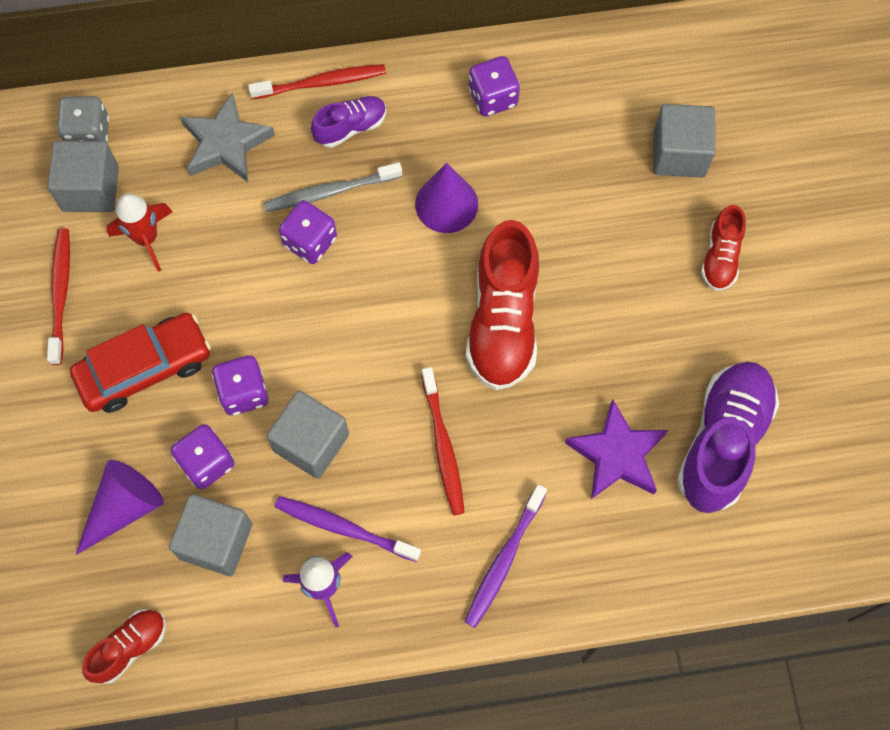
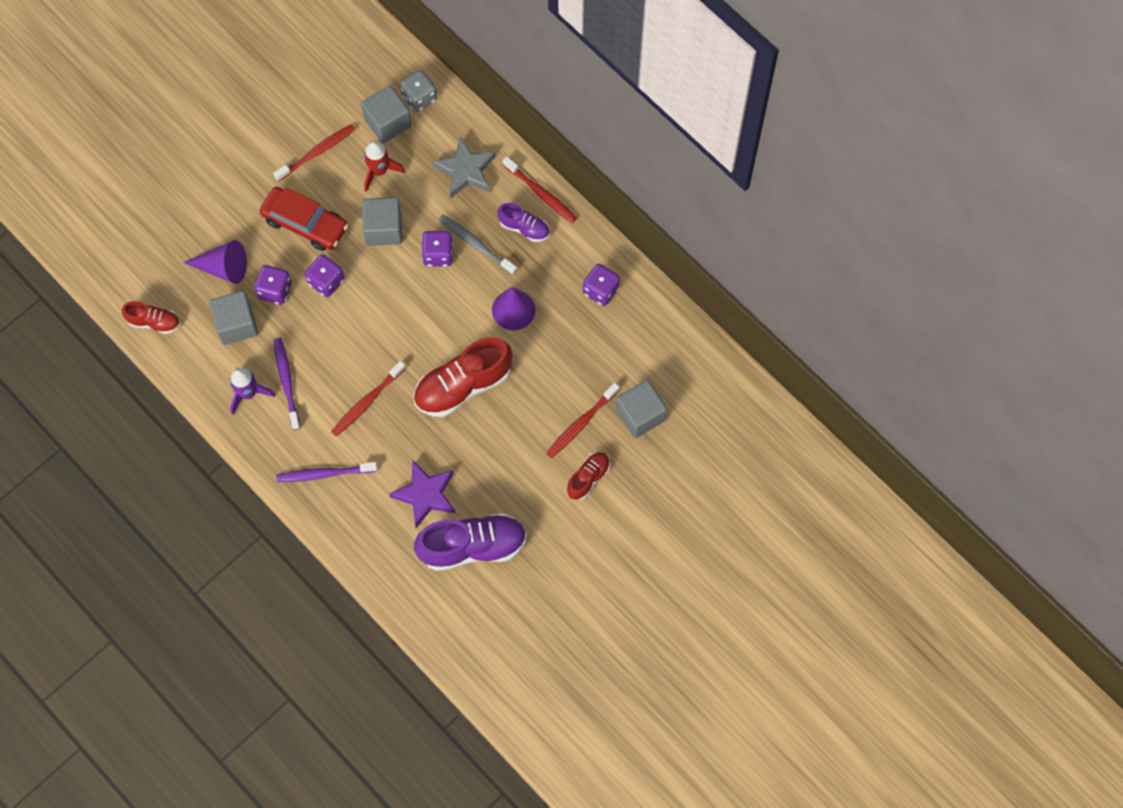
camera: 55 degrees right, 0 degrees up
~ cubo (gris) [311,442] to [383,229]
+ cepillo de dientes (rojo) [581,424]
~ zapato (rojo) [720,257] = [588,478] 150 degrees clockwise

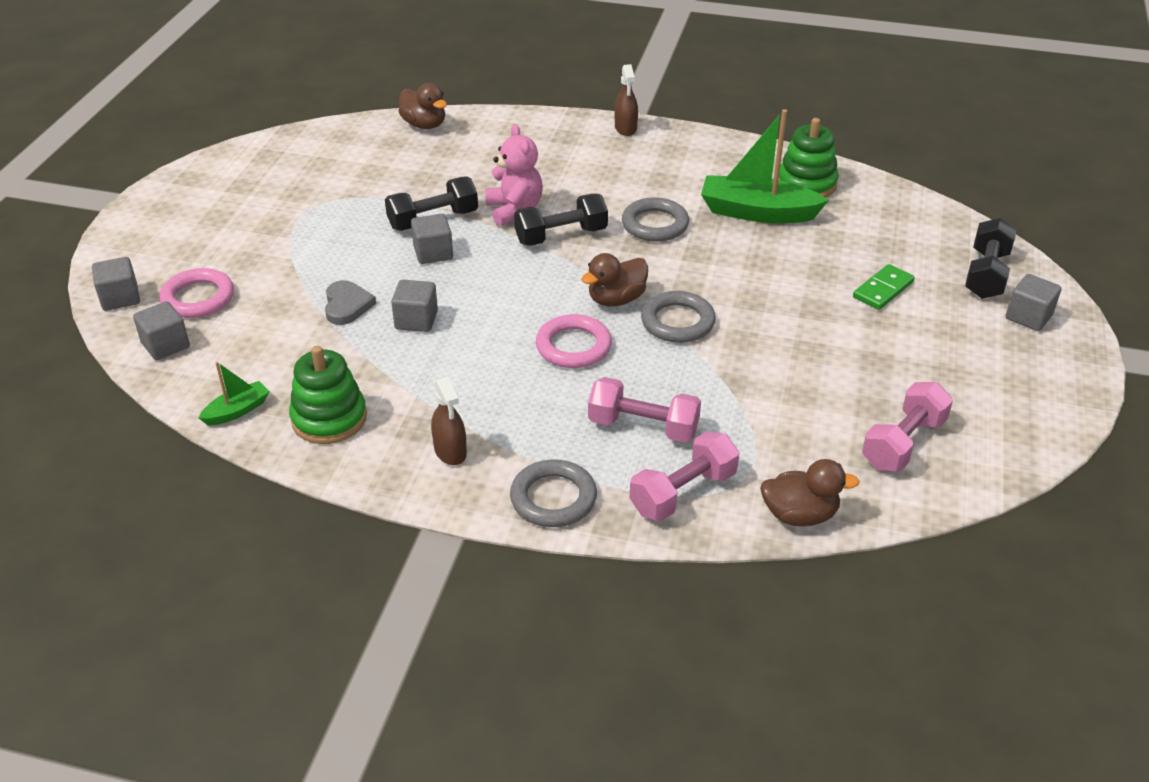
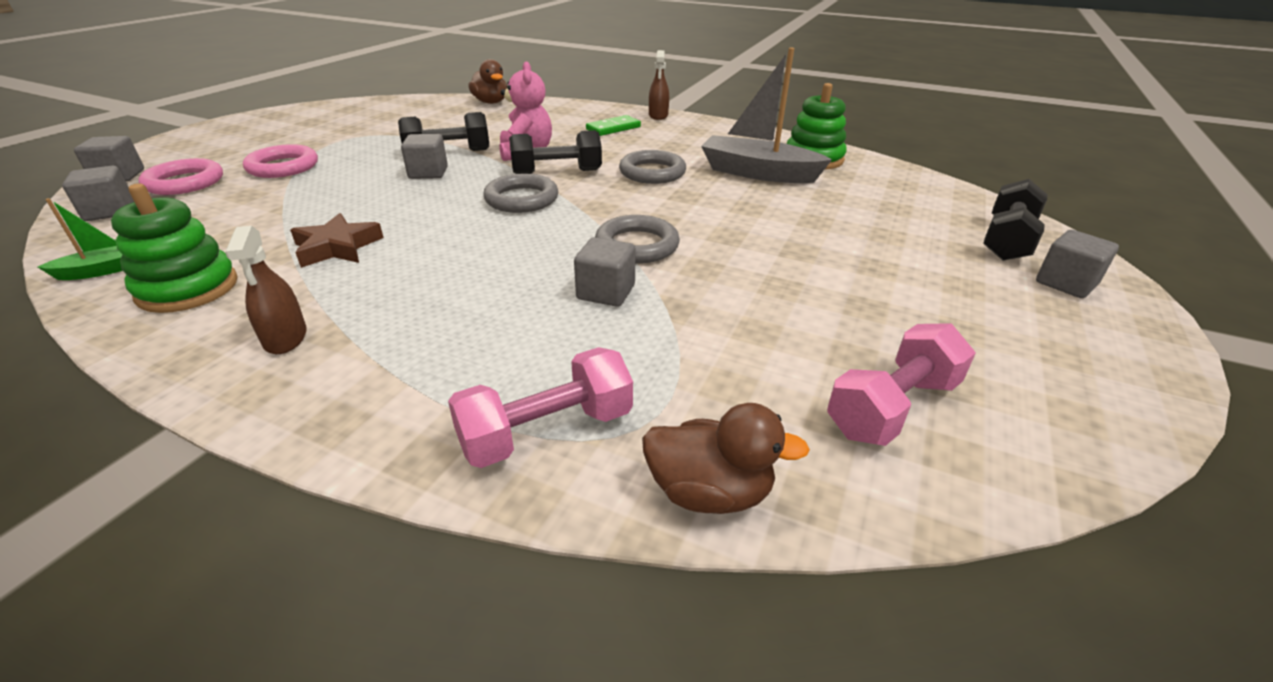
camera: 10 degrees right, 5 degrees down
~ anillo (rosa) [573,346] to [283,167]
+ estrella (marrón) [337,247]
~ anillo (gris) [553,498] to [521,199]
~ cubo (gris) [416,320] to [606,292]
~ ficha de dominó (verde) [883,290] to [613,128]
~ barco (verde) [757,212] to barco (gris) [758,173]
- corazón (gris) [347,305]
- pato (marrón) [616,299]
- mancuerna (rosa) [643,427]

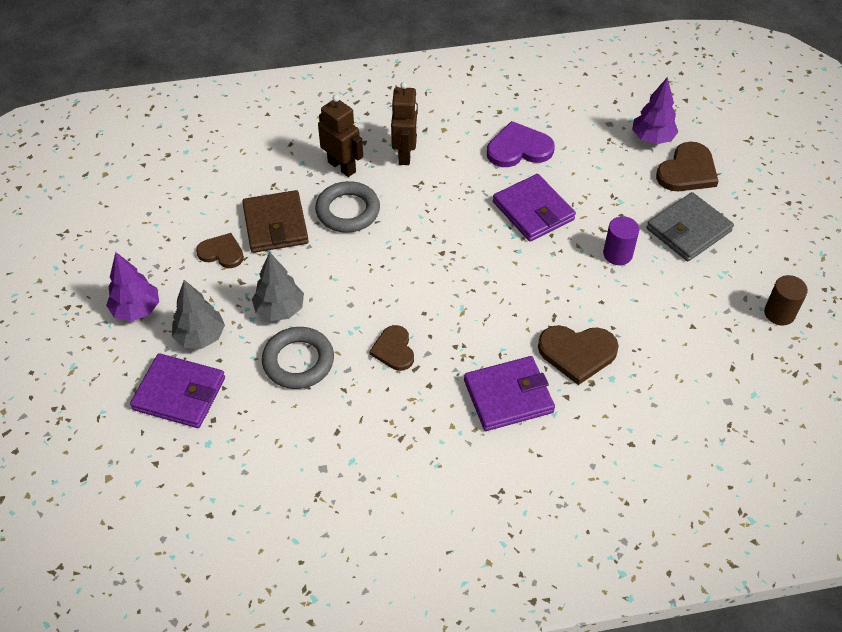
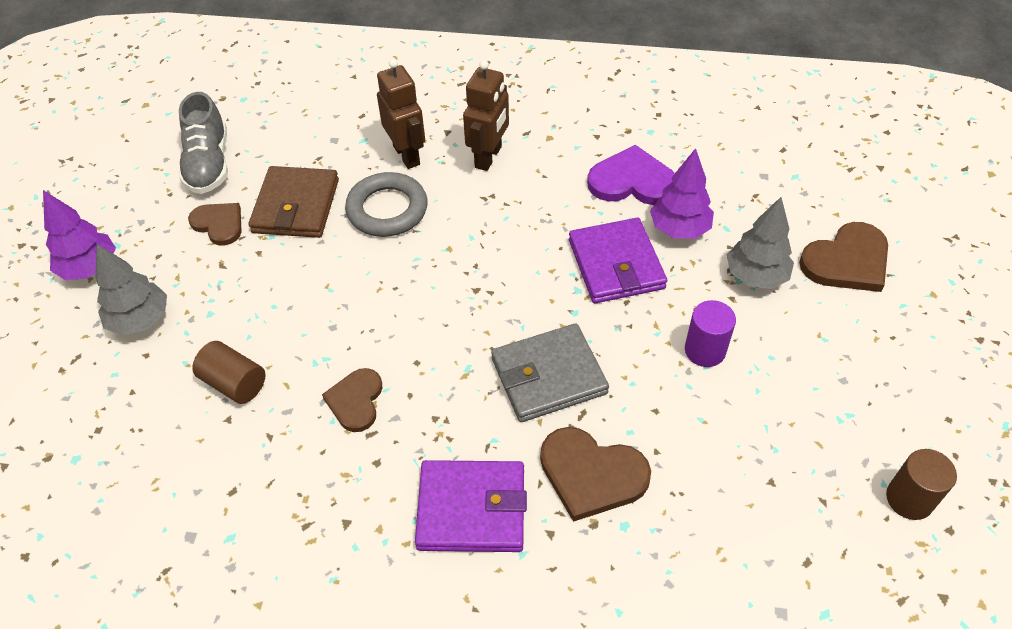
camera: 20 degrees right, 0 degrees up
+ zapato (gris) [209,164]
~ anillo (gris) [298,361] to cilindro (marrón) [234,383]
~ cartera (gris) [688,230] to [548,376]
~ árbol (morado) [652,138] to [679,229]
~ árbol (gris) [279,310] to [755,276]
- cartera (morado) [179,393]

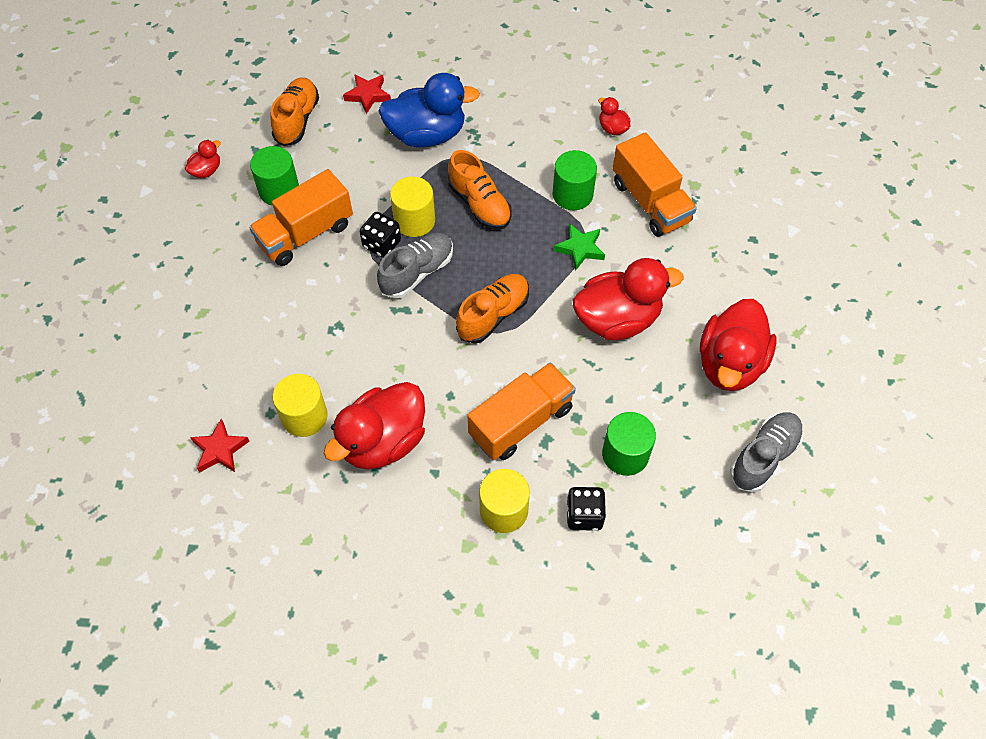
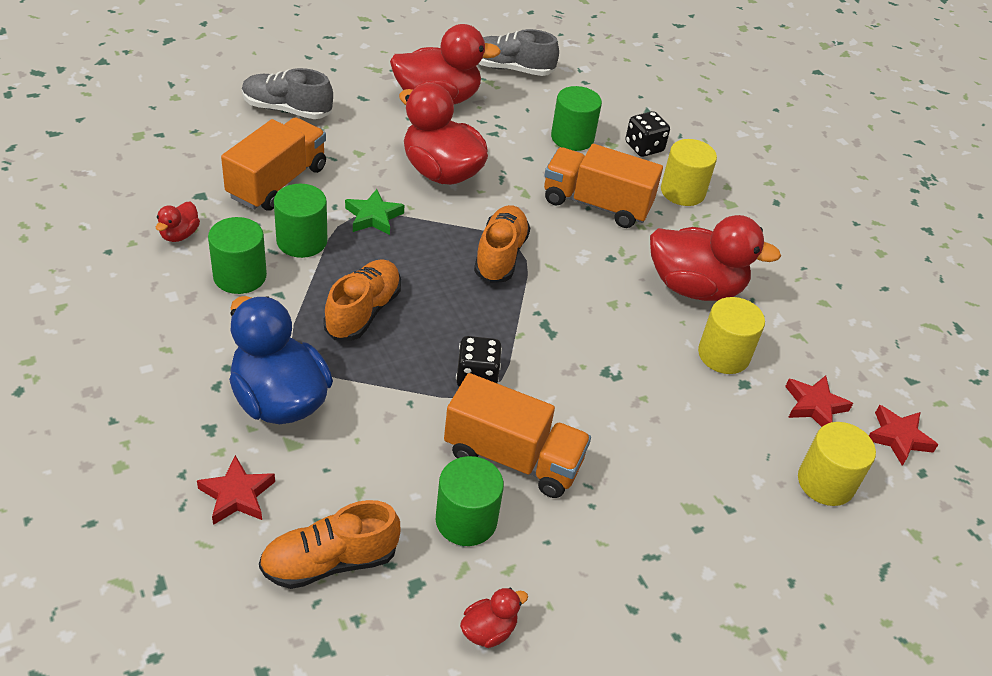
camera: 125 degrees left, 15 degrees down
+ cilindro (verde) [240,276]
~ zapato (gris) [417,272] to [287,110]
~ pato (rojo) [206,170] = [488,630] 135 degrees clockwise
~ zapato (naranja) [493,315] = [500,256] 90 degrees clockwise
~ cilindro (amarillo) [414,220] to [825,482]
+ estrella (rojo) [898,438]

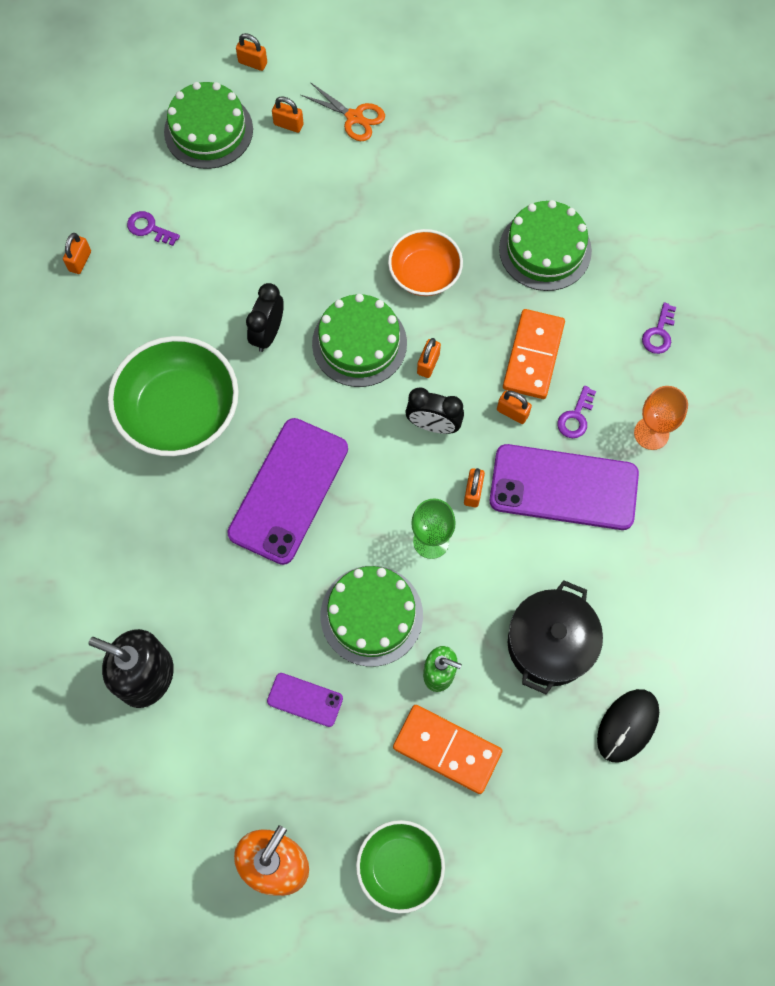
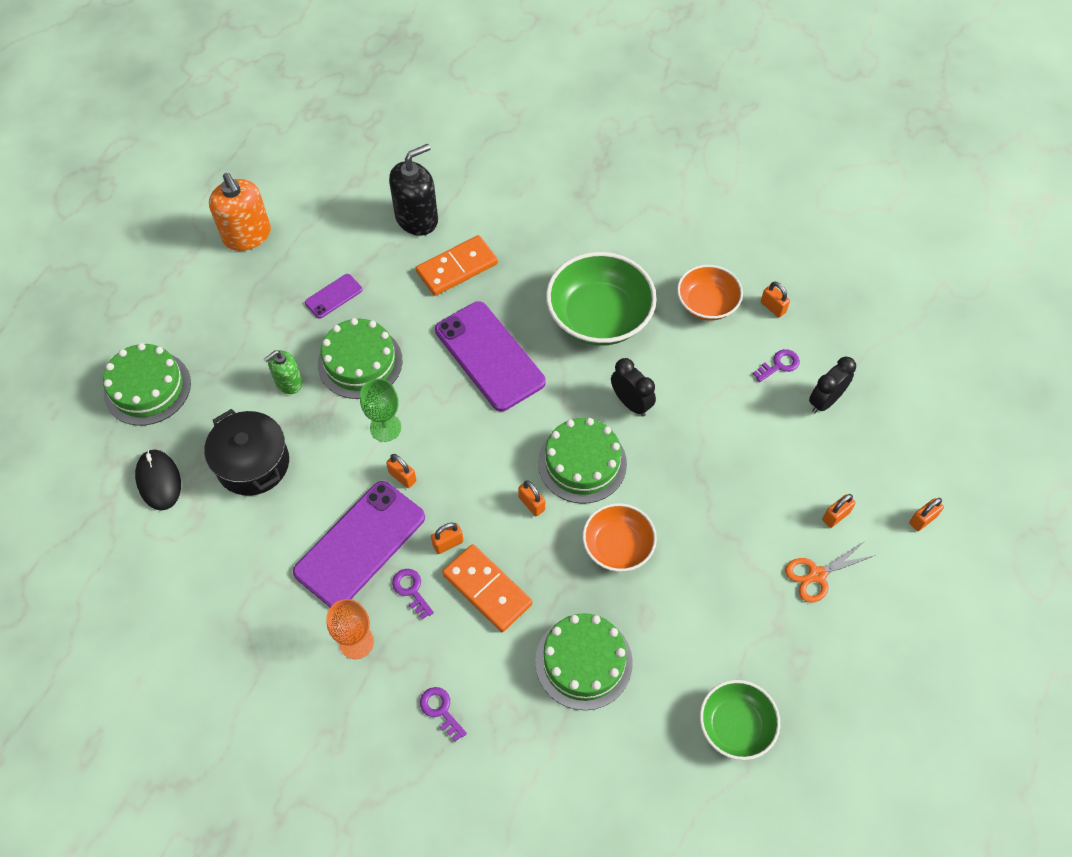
camera: 120 degrees right, 10 degrees down
~ tarta (verde) [208,130] to [147,388]
~ ficha de dominó (naranja) [447,749] to [457,268]
+ cuenco (naranja) [707,304]
~ cuenco (verde) [400,867] to [735,726]
~ despertador (negro) [433,425] to [825,401]

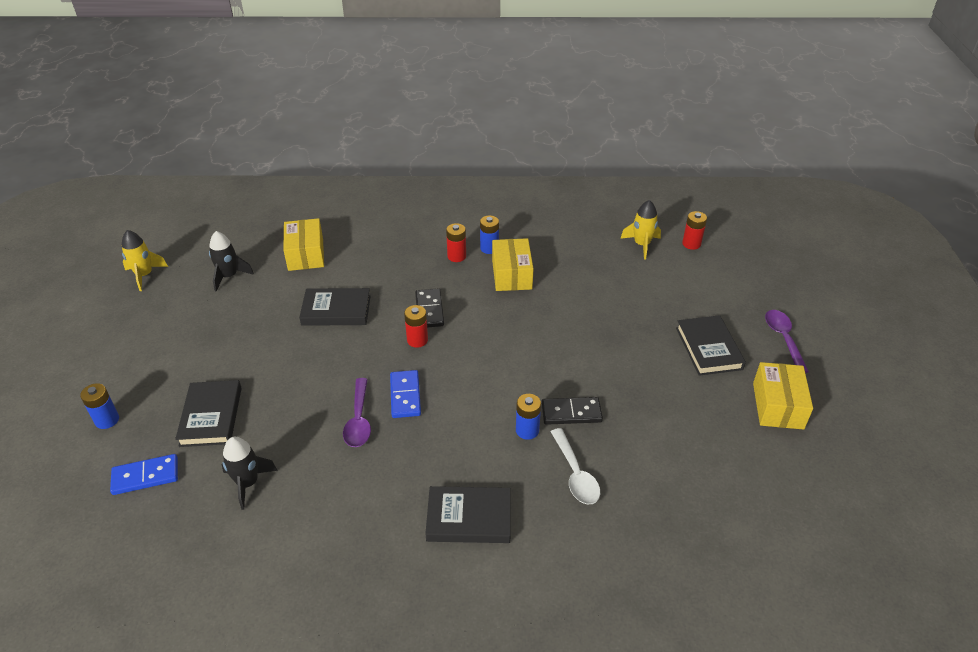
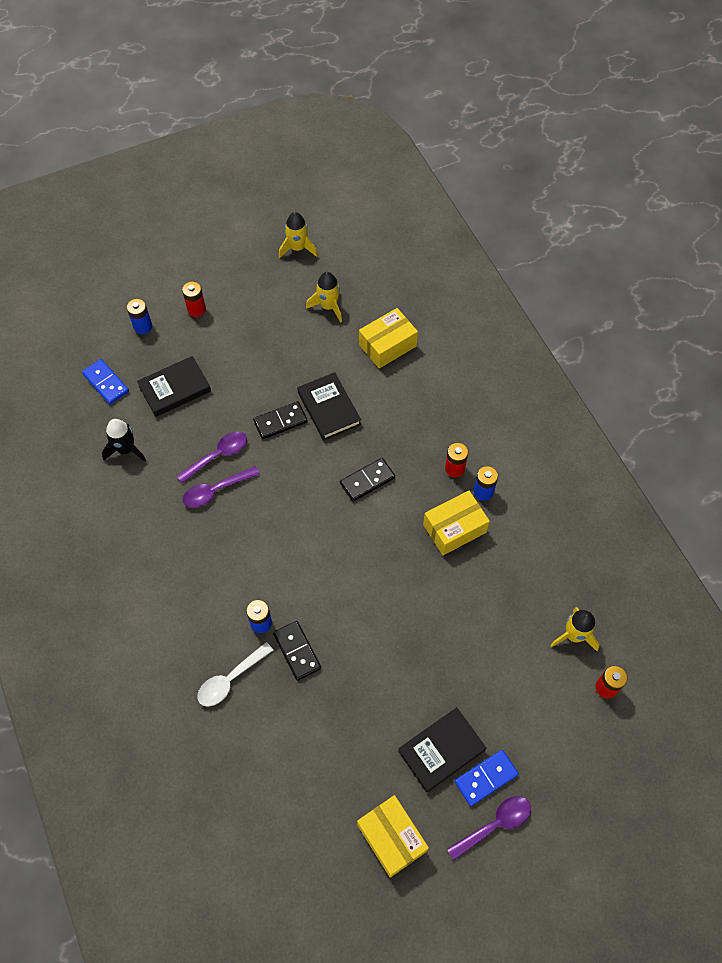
camera: 65 degrees right, 20 degrees up
+ cuchara (morado) [218,456]
~ pila (rojo) [417,340] to [196,309]
+ ficha de dominó (negro) [280,422]
~ cohete (negro) [229,276] to cohete (amarillo) [328,306]
~ caja (amarillo) [777,405] = [391,838] 75 degrees clockwise
~ ficha de dominó (azul) [405,396] to [486,778]
- libro (negro) [469,518]

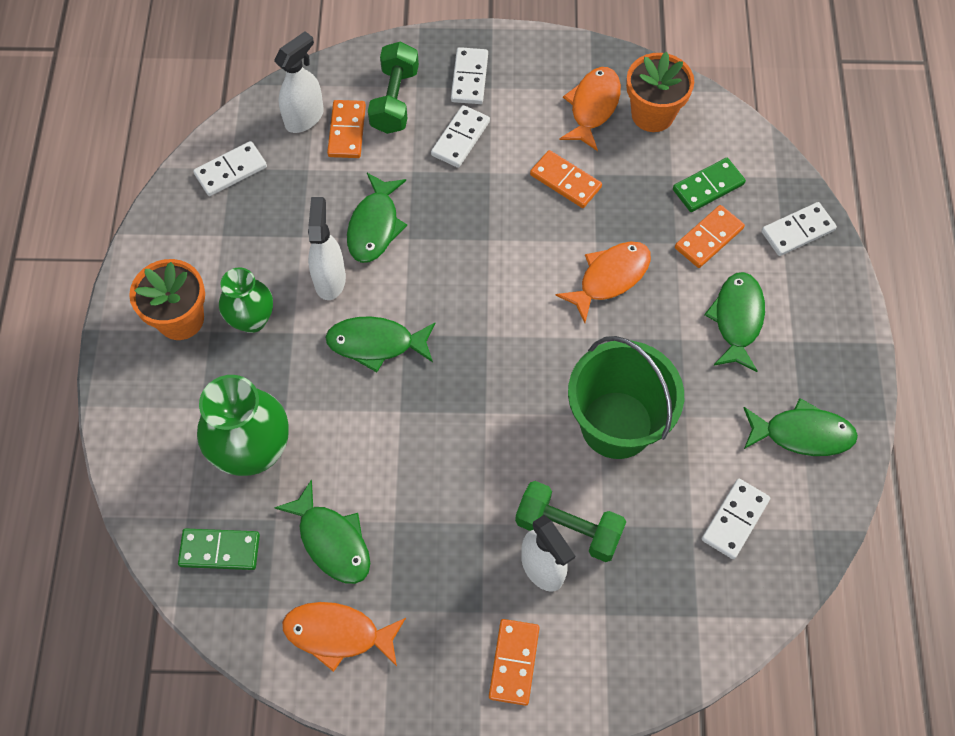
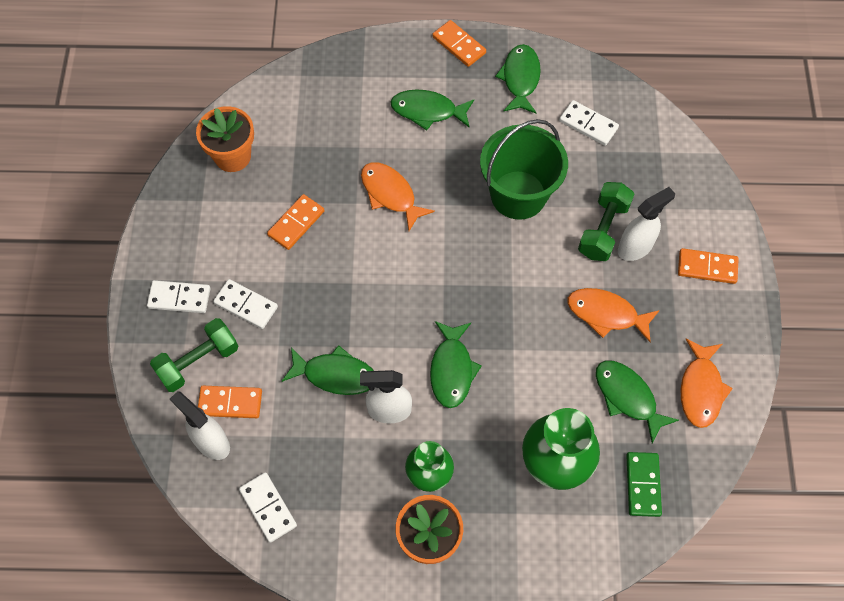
camera: 90 degrees left, 0 degrees up
~ mancuerna (verde) [394,100] = [198,362] 45 degrees counterclockwise
~ ficha de dominó (naranja) [709,238] to [459,45]
~ pez (naranja) [593,107] to [606,314]
~ pez (verde) [332,541] = [627,397] 90 degrees counterclockwise
- ficha de dominó (verde) [708,187]
- ficha de dominó (blanco) [797,231]

